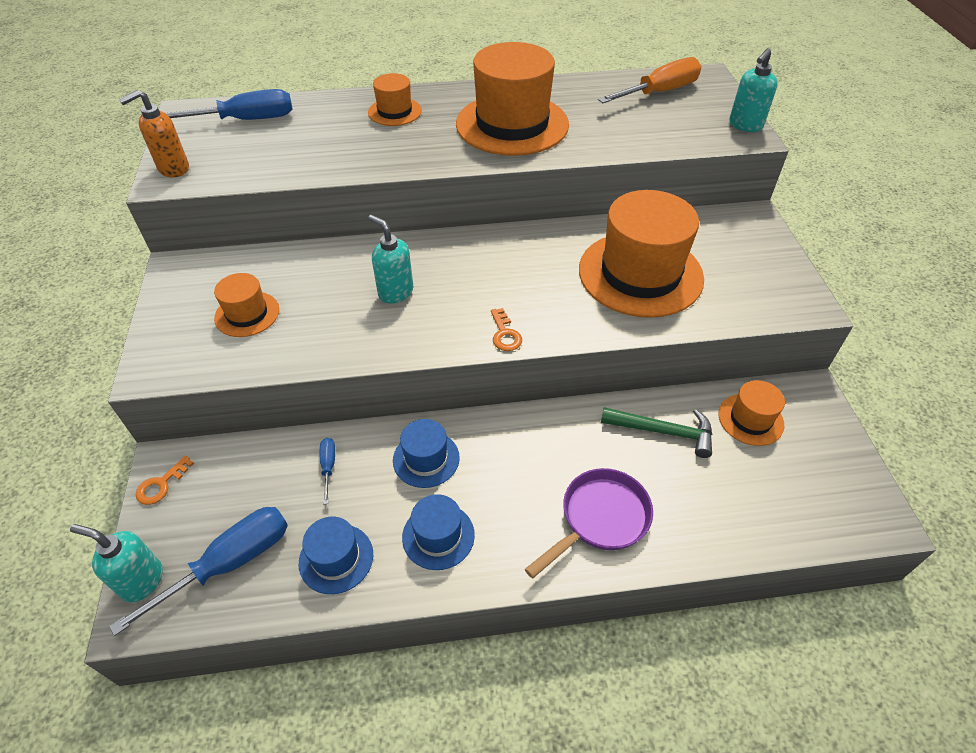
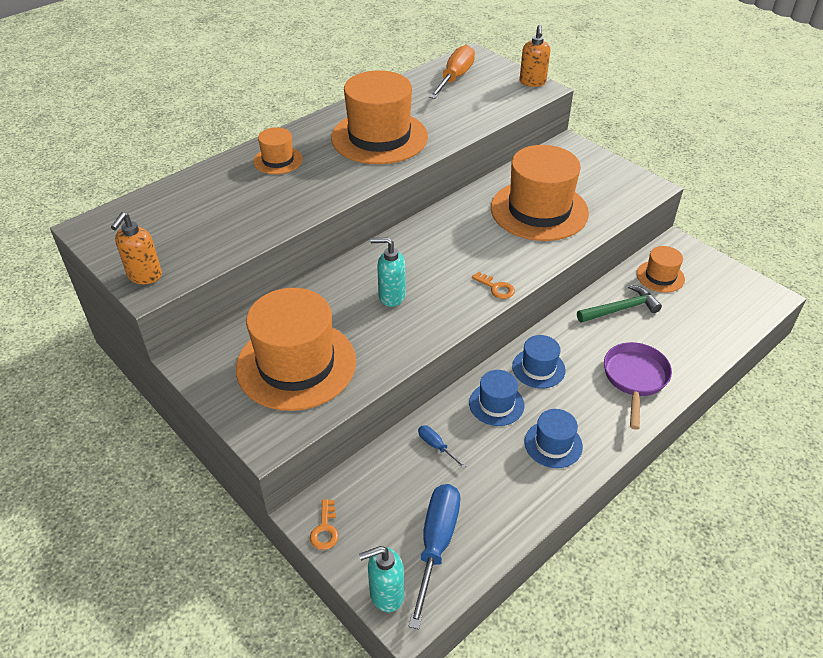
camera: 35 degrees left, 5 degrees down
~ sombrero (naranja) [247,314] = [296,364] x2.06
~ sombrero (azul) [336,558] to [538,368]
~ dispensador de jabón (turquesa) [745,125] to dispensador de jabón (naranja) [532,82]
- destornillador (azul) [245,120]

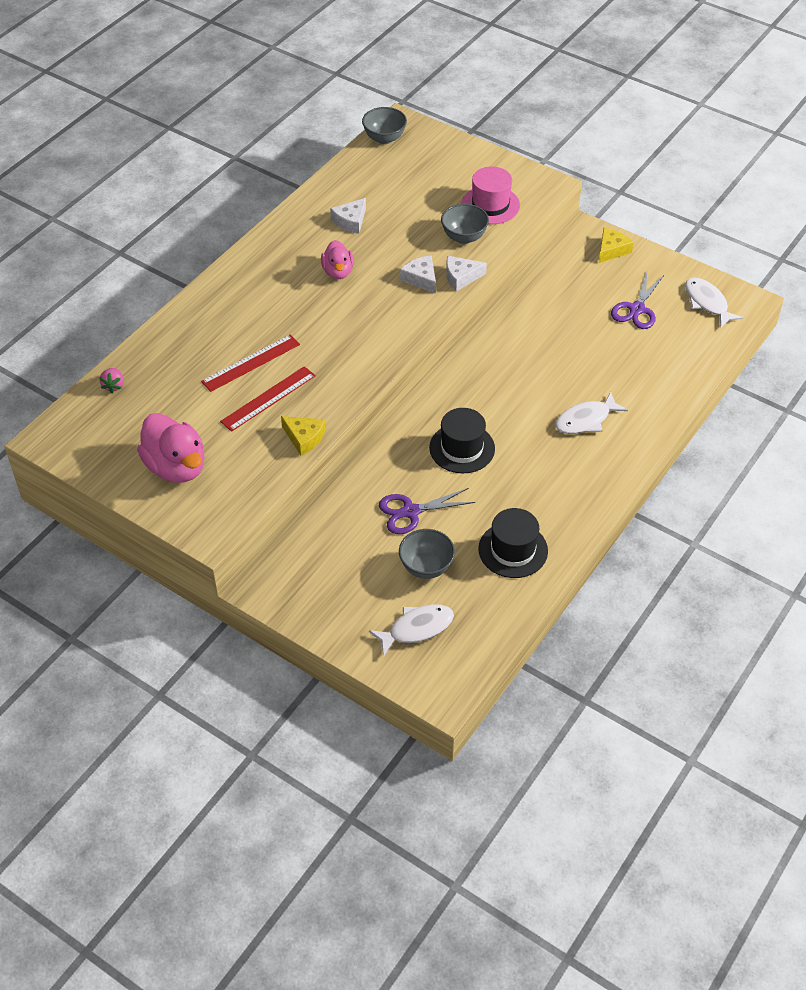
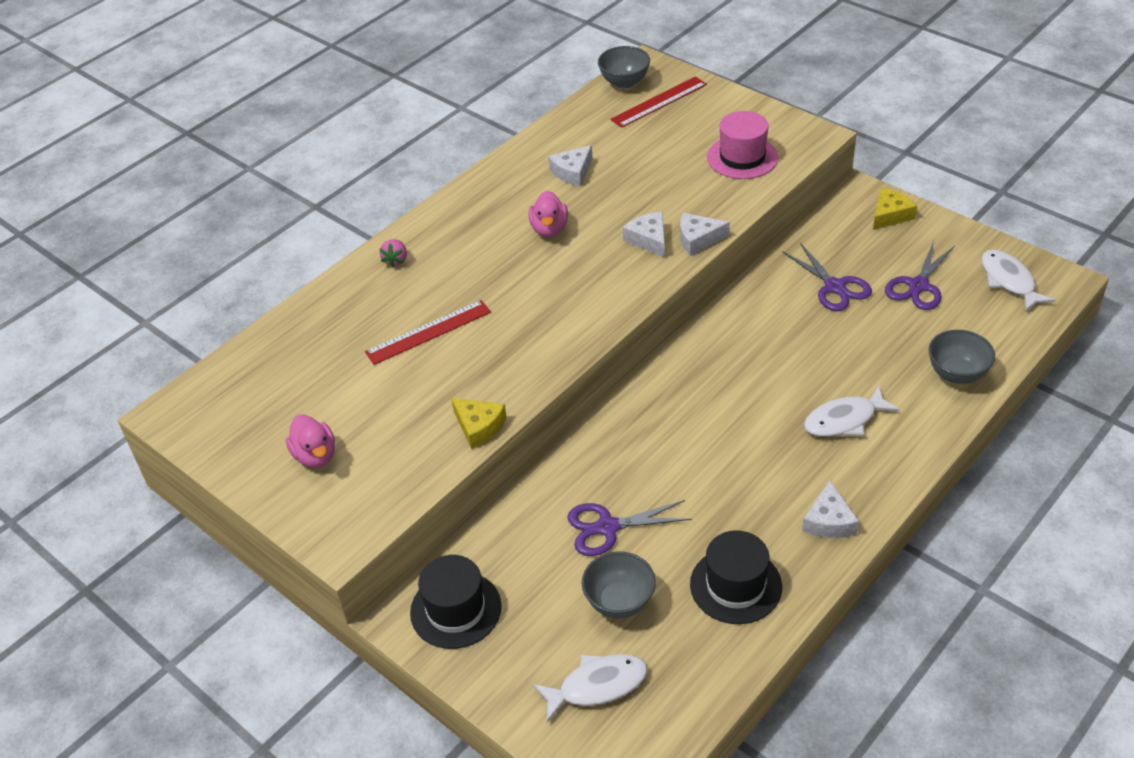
camera: 10 degrees right, 5 degrees down
~ pato (rosa) [176,467] = [315,455] x0.60
~ fresa (rosa) [114,386] to [396,260]
~ sombrero (negro) [462,448] to [456,609]
~ regla (rojo) [268,398] to [659,102]
+ tijeras (morado) [835,287]
+ queso (blanco) [829,521]
~ cuenco (gris) [464,237] to [956,374]

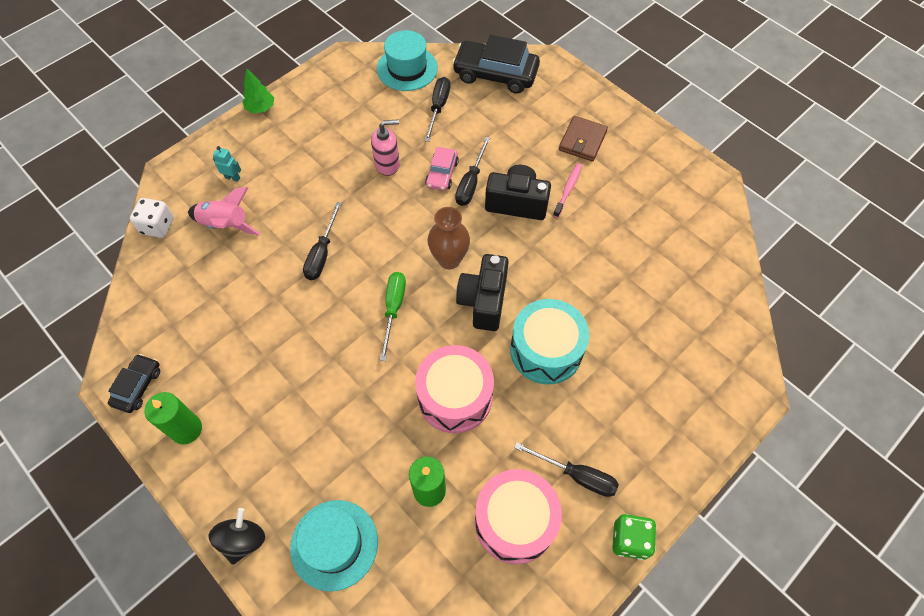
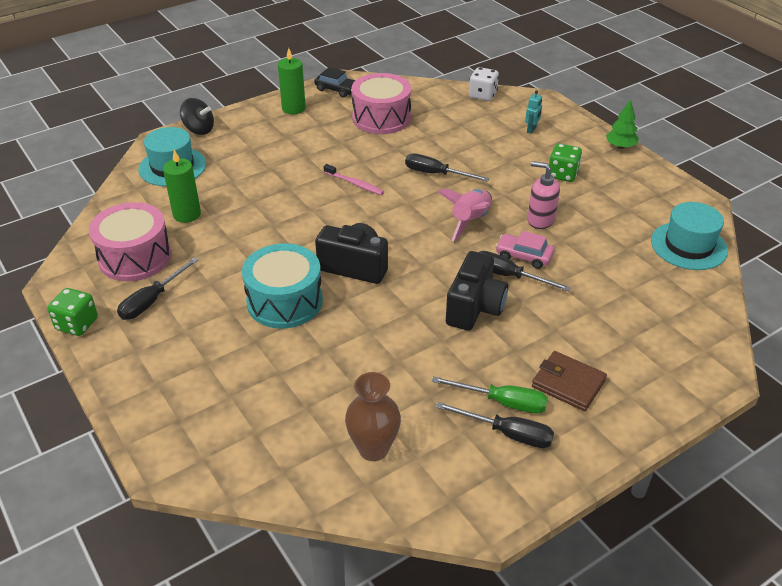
camera: 100 degrees right, 20 degrees down
~ cepillo de dientes (rosa) [568,189] to [354,184]
~ florero (marrón) [449,259] to [373,449]
~ tambor (rosa) [455,397] to [381,118]
~ destornillador (verde) [393,309] to [502,402]
~ destornillador (negro) [438,108] to [507,433]
~ cohete (rosa) [225,225] to [470,221]
~ dispensador de jabón (rosa) [387,164] = [540,220] 120 degrees clockwise
+ dado (verde) [562,174]
- coche (negro) [495,74]

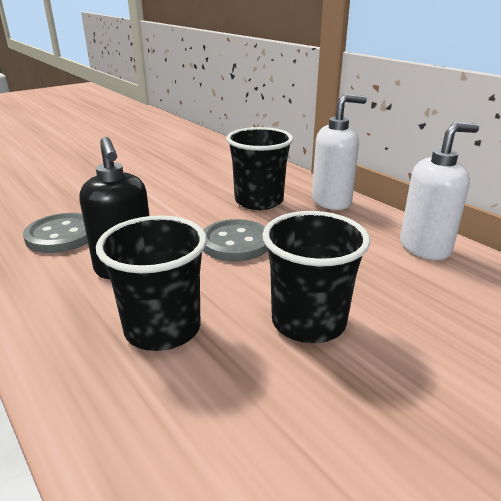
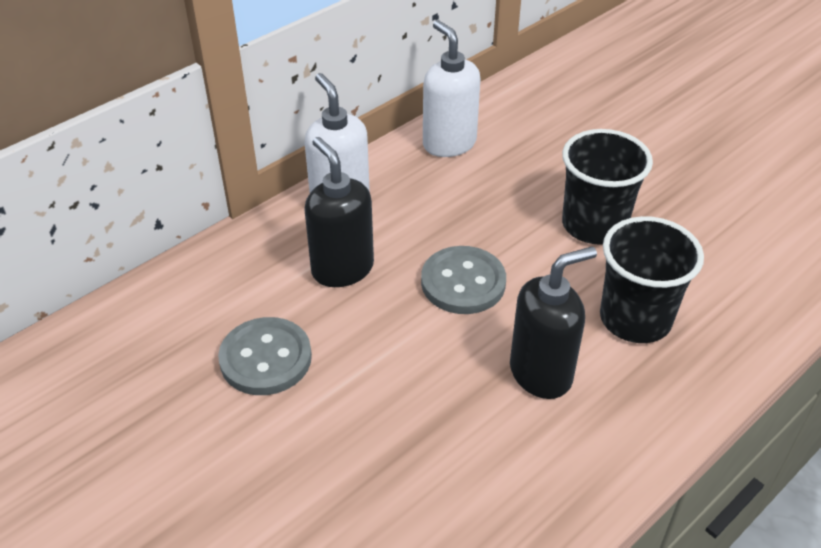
camera: 95 degrees left, 15 degrees up
~ botón (gris) [61,235] to [266,358]
~ vaso (negro) [259,201] to dispensador de jabón (negro) [342,269]

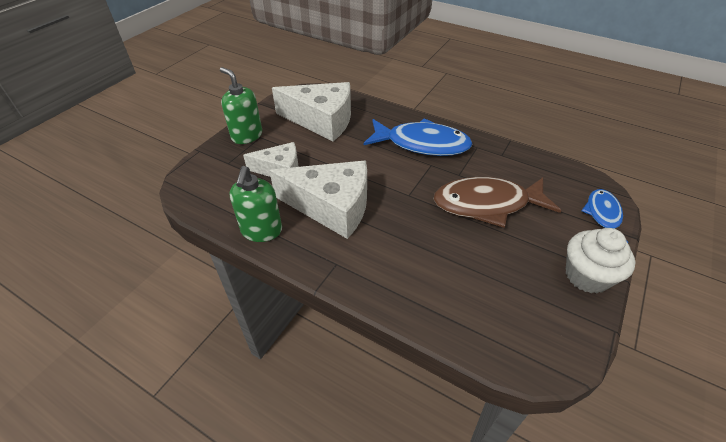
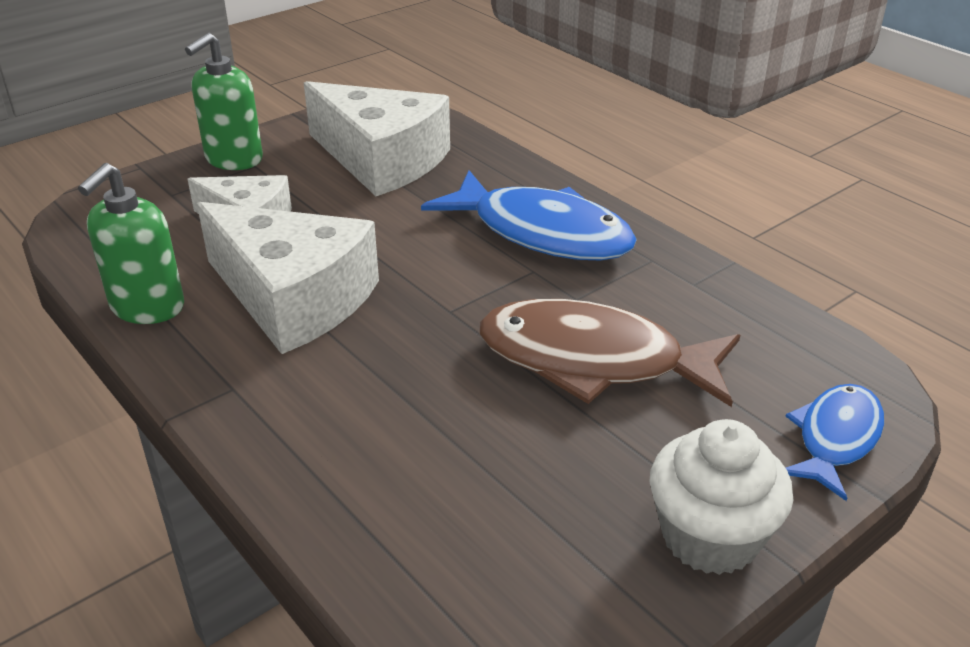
camera: 20 degrees right, 10 degrees down
~ dispensador de jabón (verde) [247,136] = [233,159] 120 degrees counterclockwise

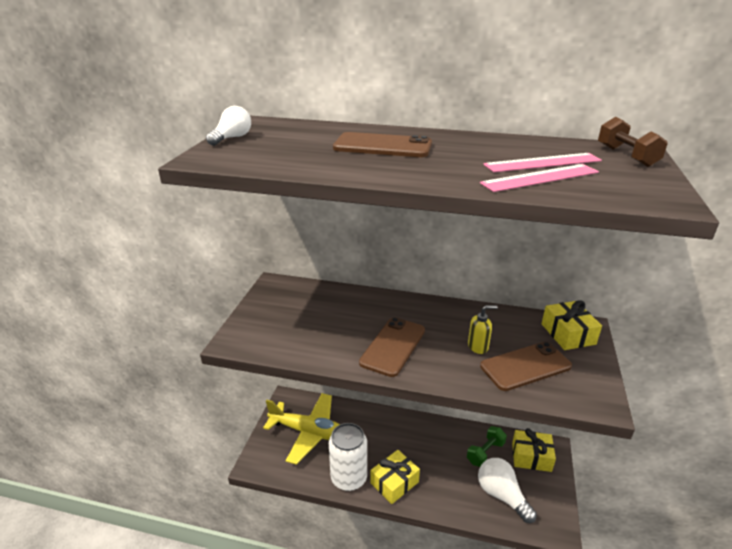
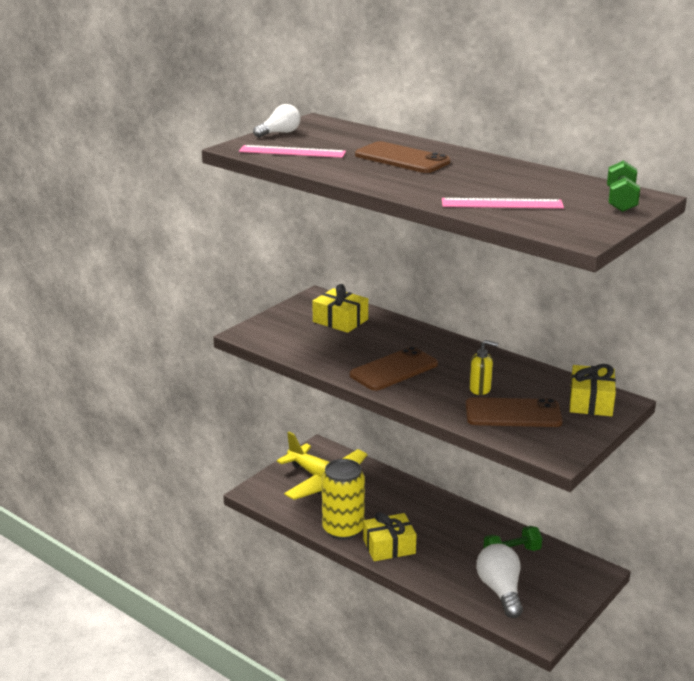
camera: 25 degrees right, 5 degrees down
~ regla (rosa) [542,162] to [292,152]
~ regalo (amarillo) [531,457] to [340,320]
~ lata (blanco) [349,478] to lata (amarillo) [343,529]
~ mancuerna (marrón) [626,156] to mancuerna (verde) [621,201]

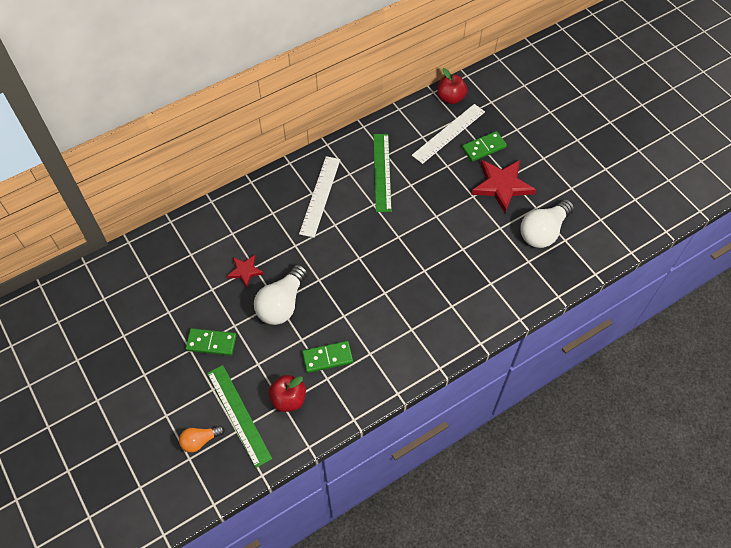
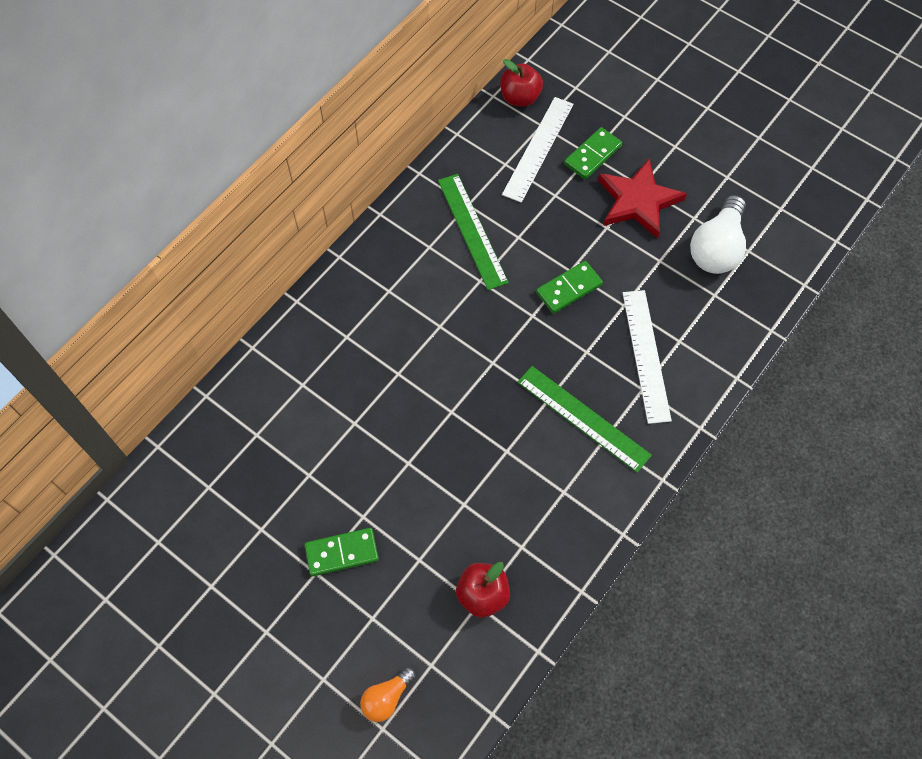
camera: 20 degrees left, 5 degrees up
~ regla (verde) [239,415] to [583,418]
~ ficha de dominó (verde) [327,358] to [569,289]
~ regla (blanco) [320,196] to [646,355]
- estrella (rojo) [245,271]
- bombilla (blanco) [282,304]

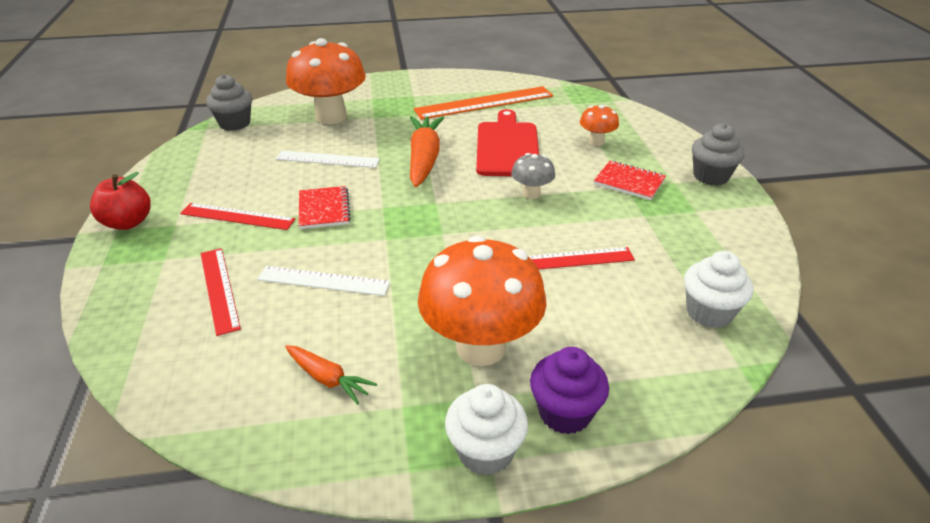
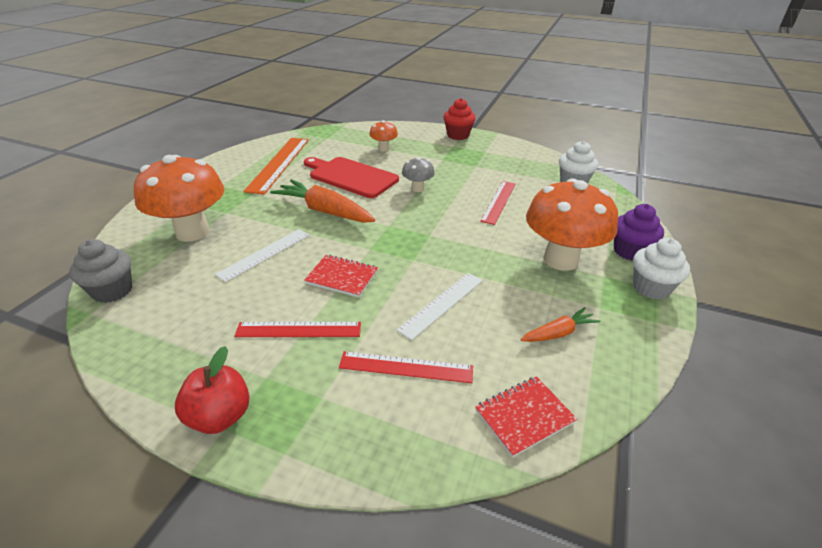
camera: 60 degrees left, 0 degrees up
~ regla (rojo) [237,216] = [299,329] 45 degrees clockwise
~ magdalena (gris) [710,176] to magdalena (rojo) [458,135]
~ cuaderno (rojo) [629,182] to [524,416]

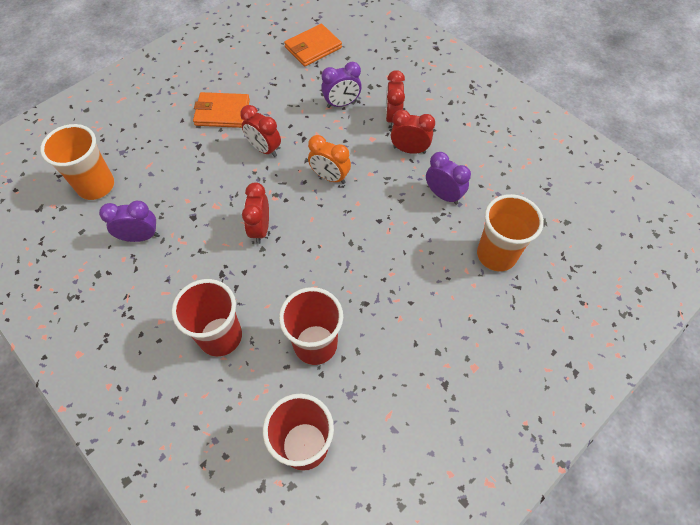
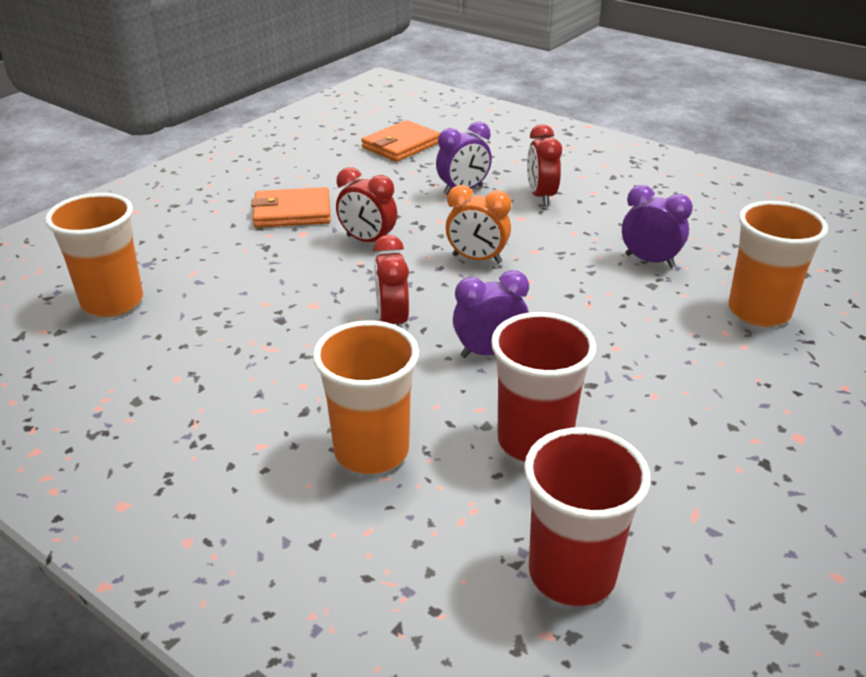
camera: 10 degrees left, 25 degrees down
~ vaso (rojo) [220,336] to vaso (naranja) [371,451]
~ despertador (morado) [140,237] to [489,352]
- despertador (rojo) [409,150]

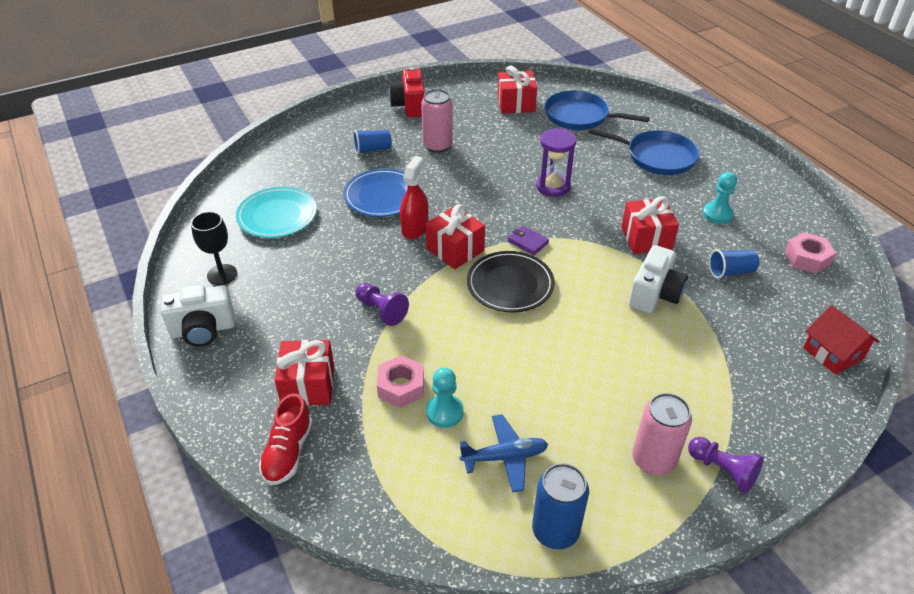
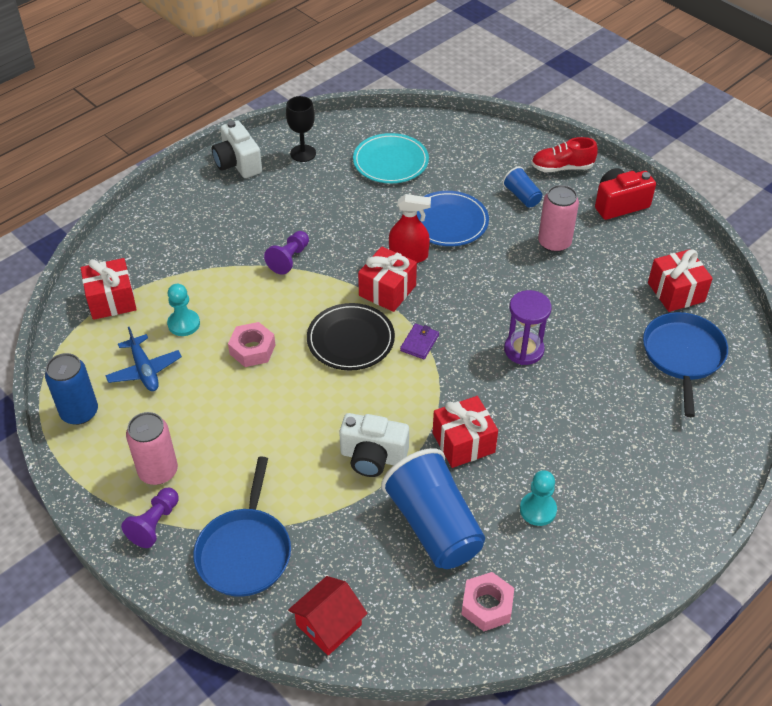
camera: 75 degrees right, 5 degrees up
~ regalo (rojo) [308,385] to [112,300]
~ sartén (azul) [657,157] to [245,551]
~ tuerca (rosa) [401,386] to [252,349]
~ vaso (azul) [730,272] = [434,525] x2.12
~ zapato (rojo) [288,452] to [562,167]

